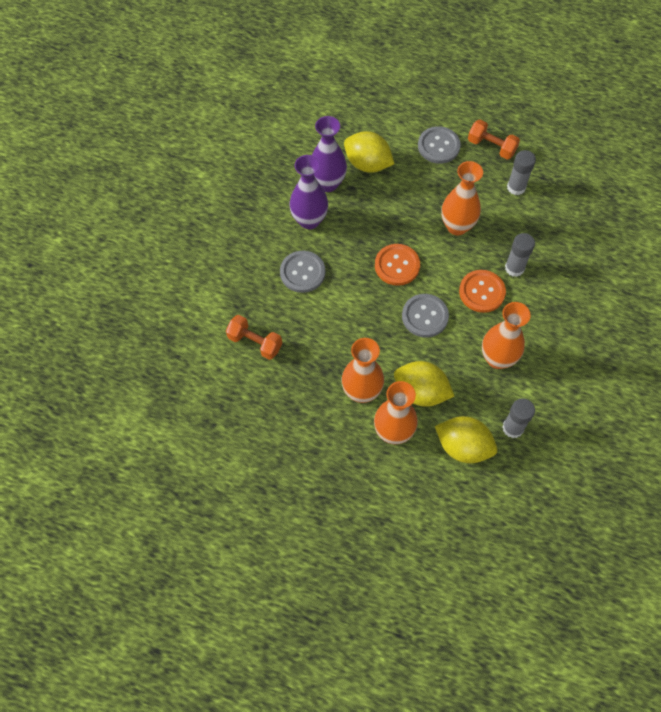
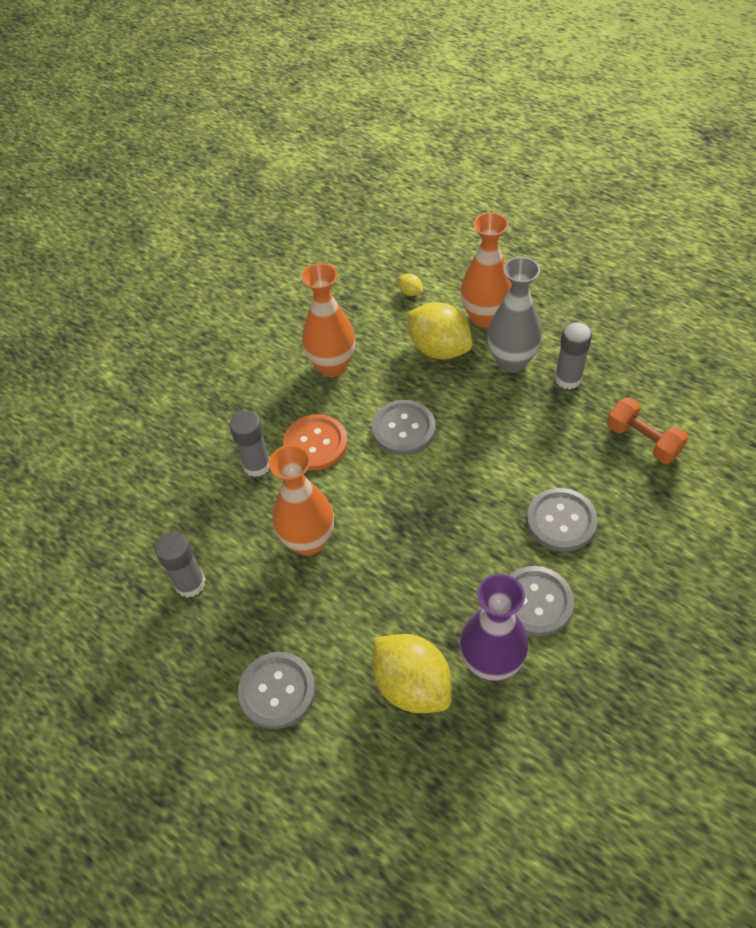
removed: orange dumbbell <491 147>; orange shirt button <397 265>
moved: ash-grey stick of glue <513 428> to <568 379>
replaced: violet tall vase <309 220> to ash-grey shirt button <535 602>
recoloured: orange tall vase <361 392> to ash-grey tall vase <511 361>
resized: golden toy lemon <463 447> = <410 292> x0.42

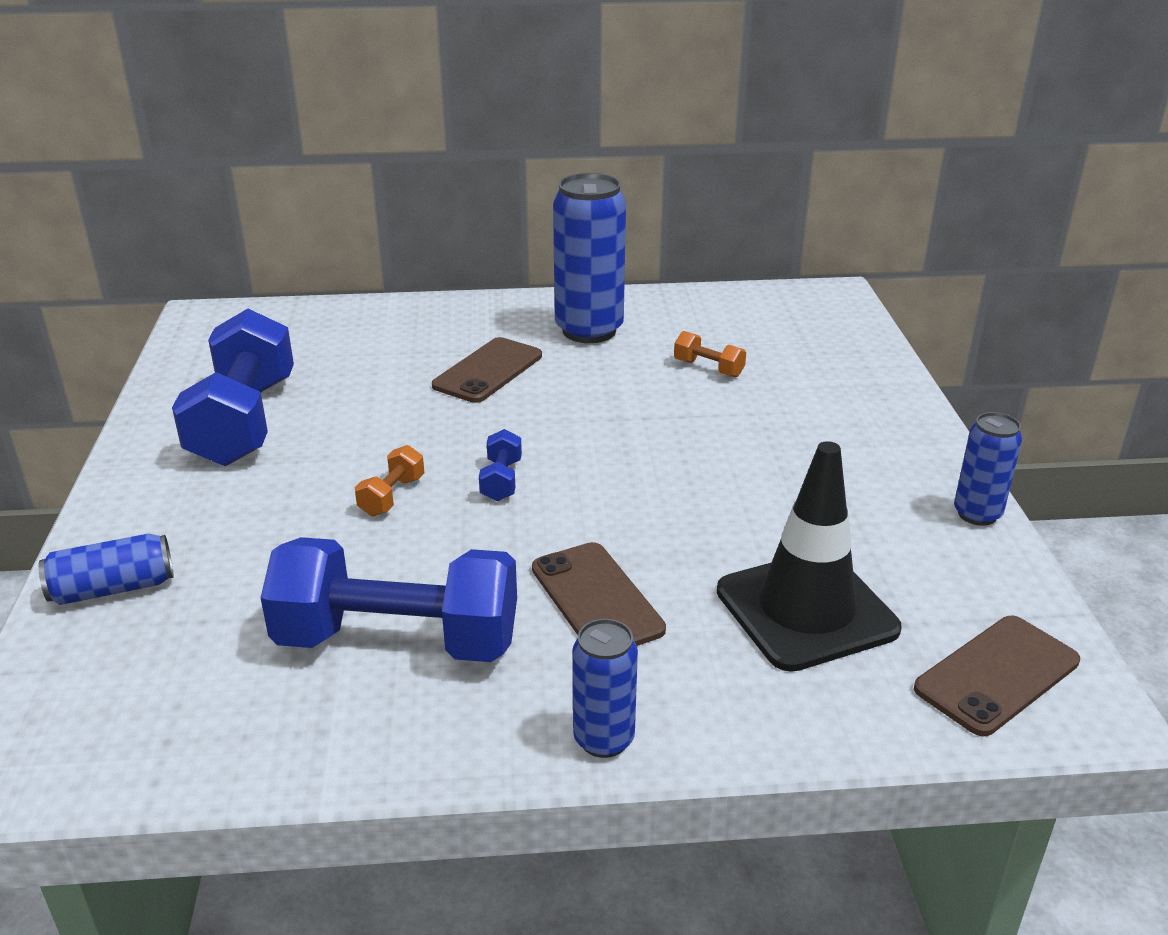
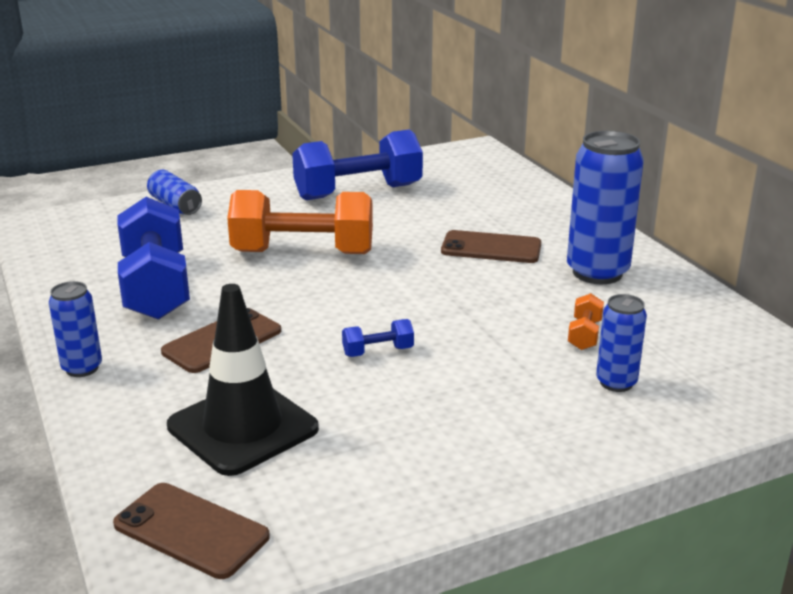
moved: cobalt soda can <977 514> to <616 383>; cobalt dumbbell <501 480> to <378 351>
resized: orange dumbbell <392 496> = <303 252> x2.41

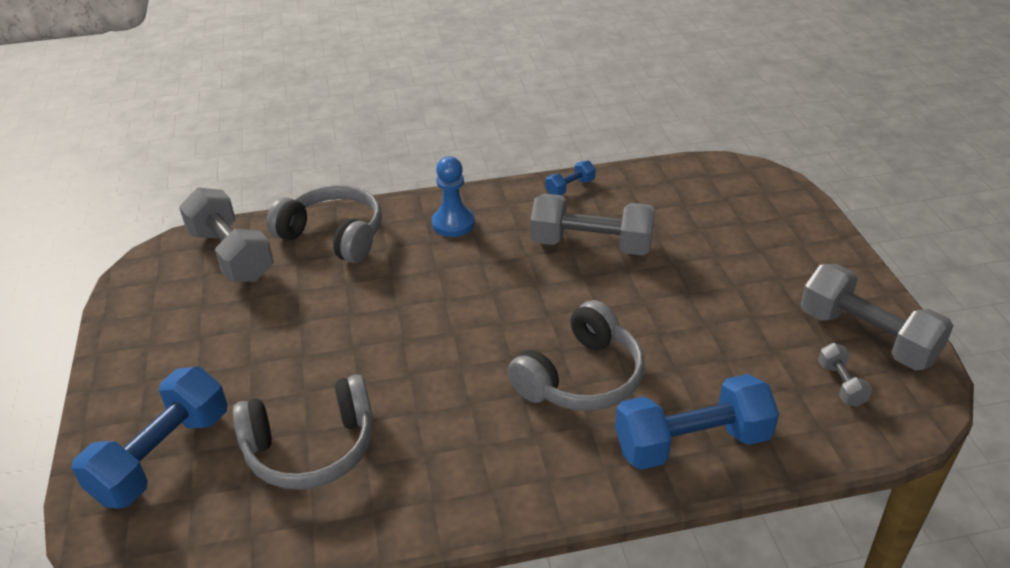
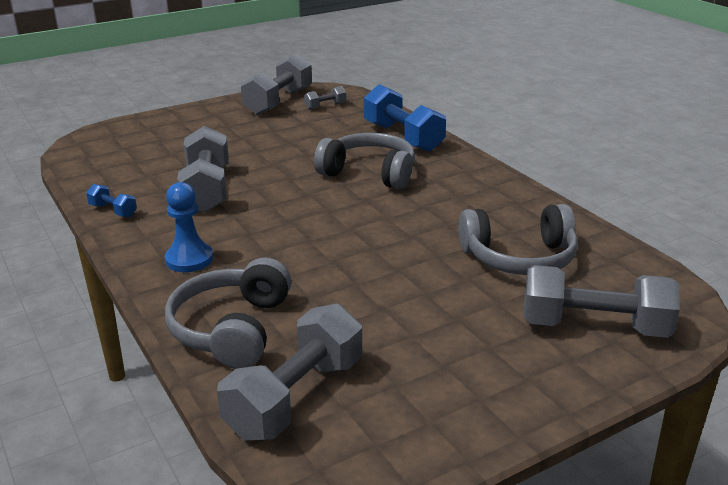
recoloured: cobalt dumbbell <162 456> to ash-grey dumbbell <594 327>
turned: ash-grey headphones <311 448> = <519 258> 120 degrees clockwise

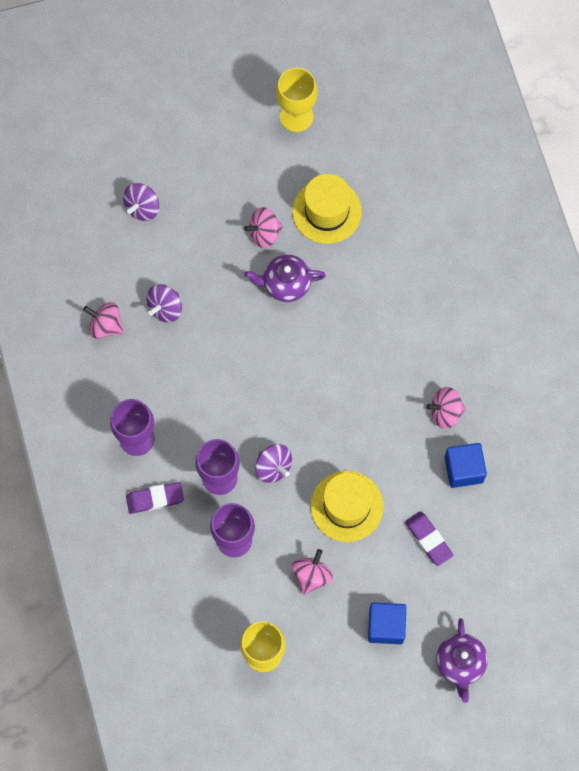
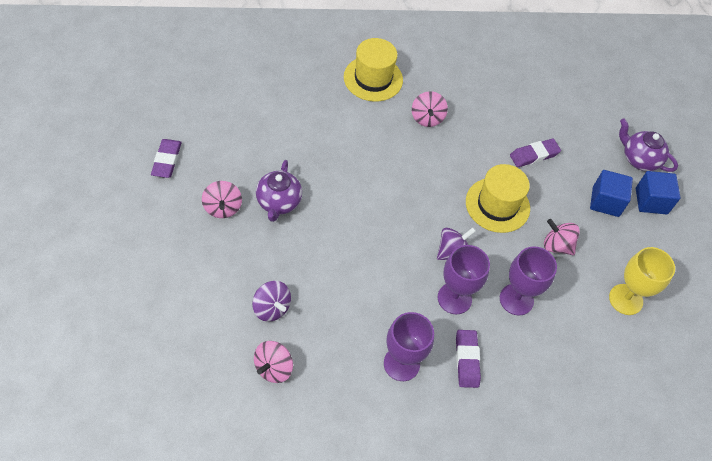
removed: golden chalice <296 116>; violet spinning top <142 208>
added: violet eraser <167 160>
moved: golden hat <327 211> to <373 78>; cobalt block <463 469> to <651 201>
turned: violet teapot <460 663> = <639 159> 150 degrees counterclockwise

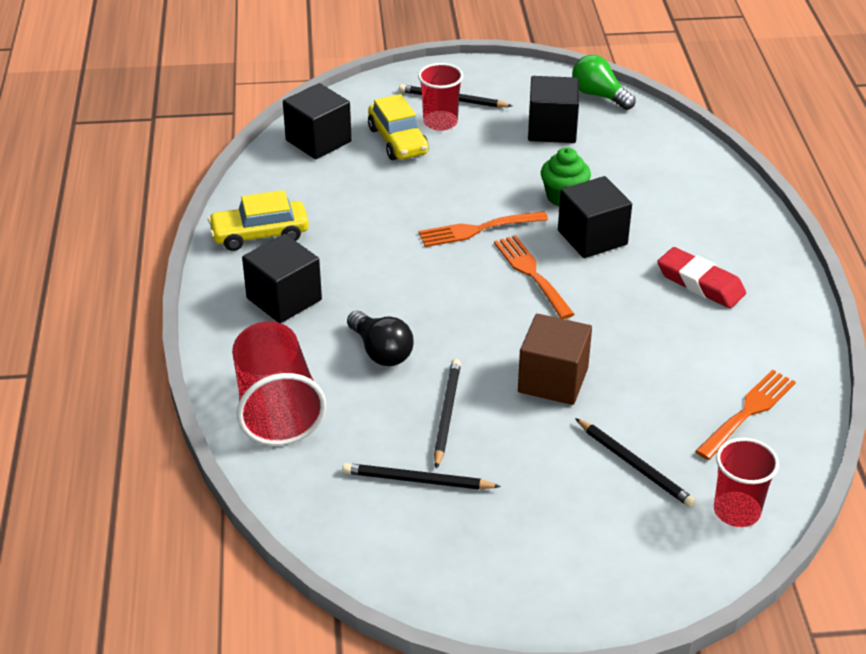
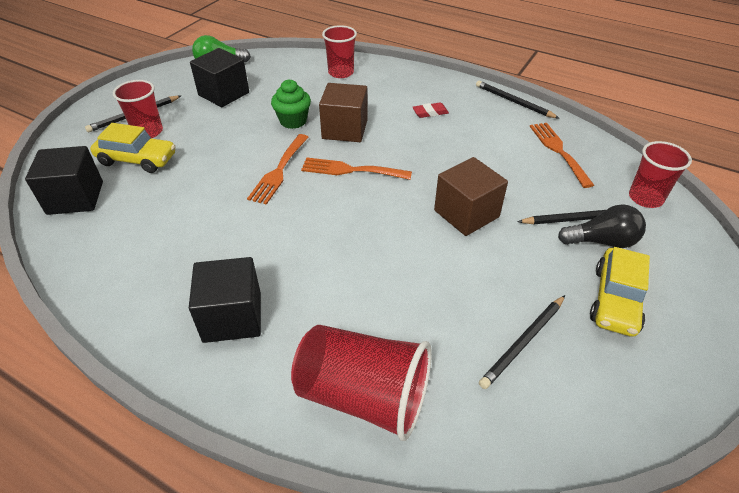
added: red beaker <341 72>
moved: golden toy car <260 234> to <615 300>; jet-black bulb <381 351> to <602 241>; jet-black wooden pencil <446 414> to <513 102>
recoloured: jet-black block <592 237> to brown block <345 129>
resized: red eraser <700 283> = <430 112> x0.56

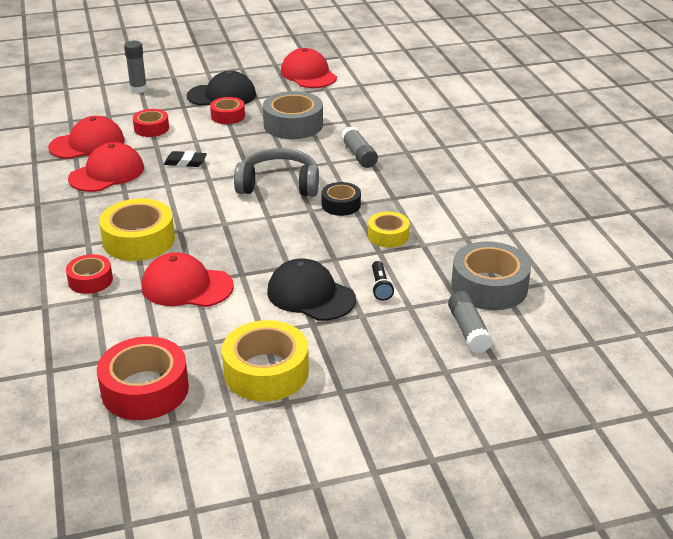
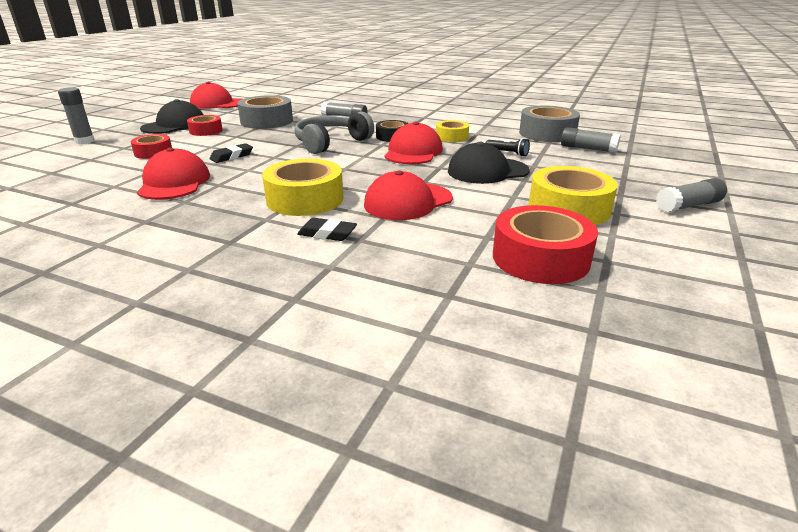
added: ash-grey stick of glue <688 206>
moved: red peaked cap <87 144> to <413 152>
replaced: red roll of tape <90 280> to jet-black eraser <327 234>

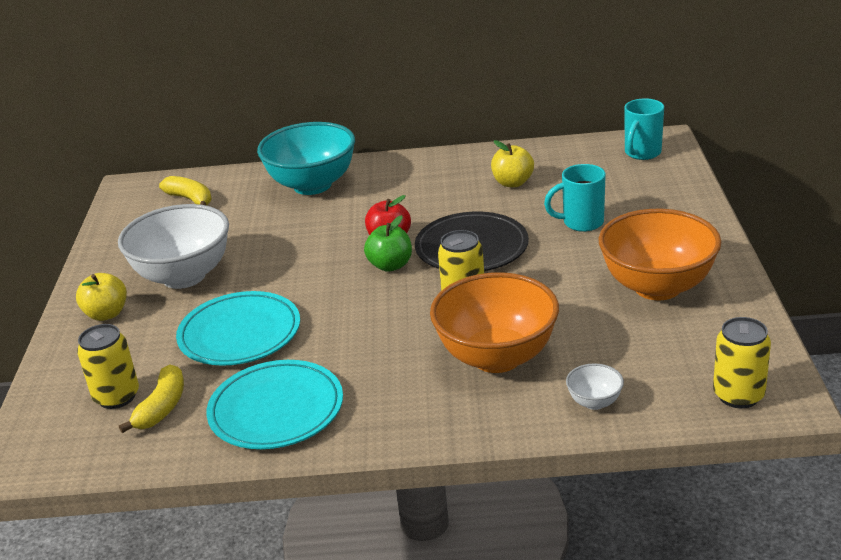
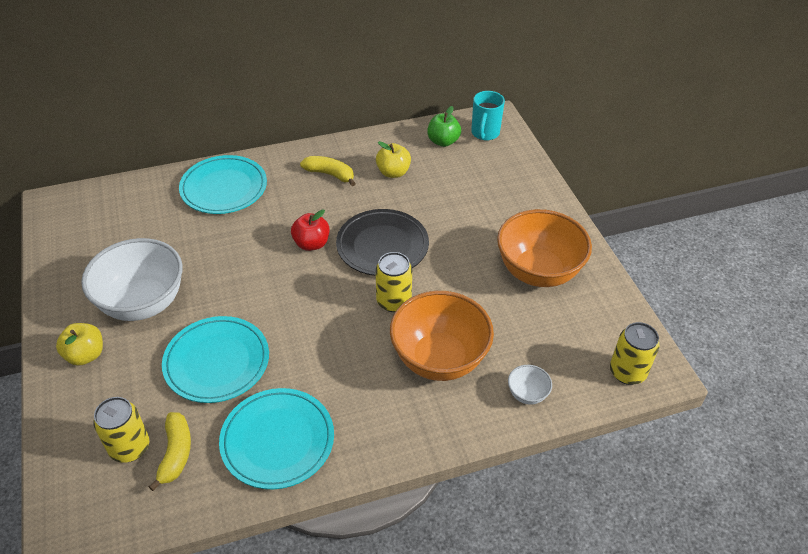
removed: teal mug <581 223>
moved: golden banana fruit <190 199> to <330 174>; leaf-green apple <390 265> to <443 141>
replaced: teal serving bowl <312 185> to teal plate <224 188>

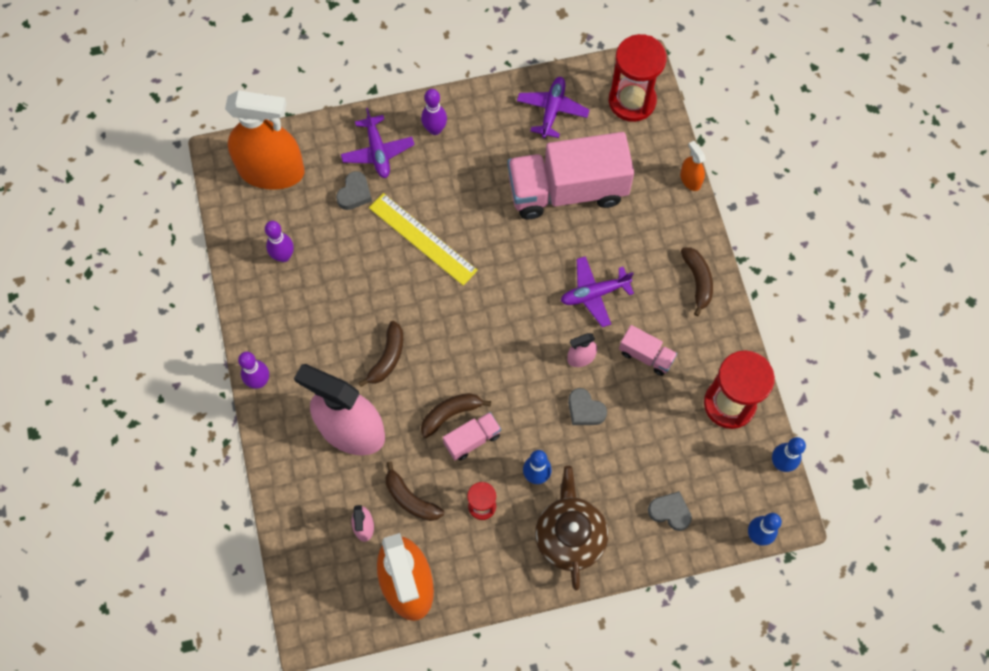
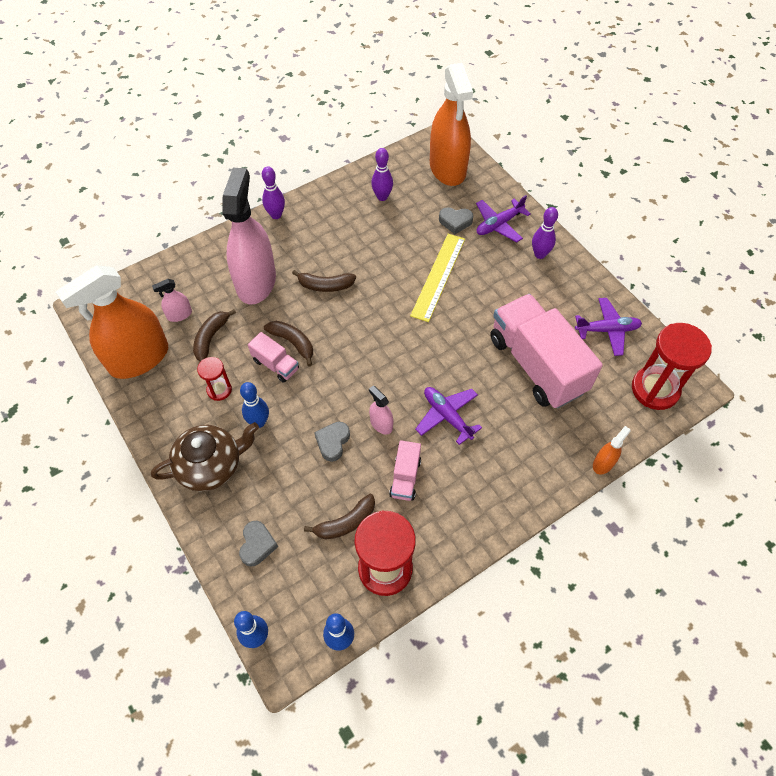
moved: brown banana fruit <697 281> to <346 522>

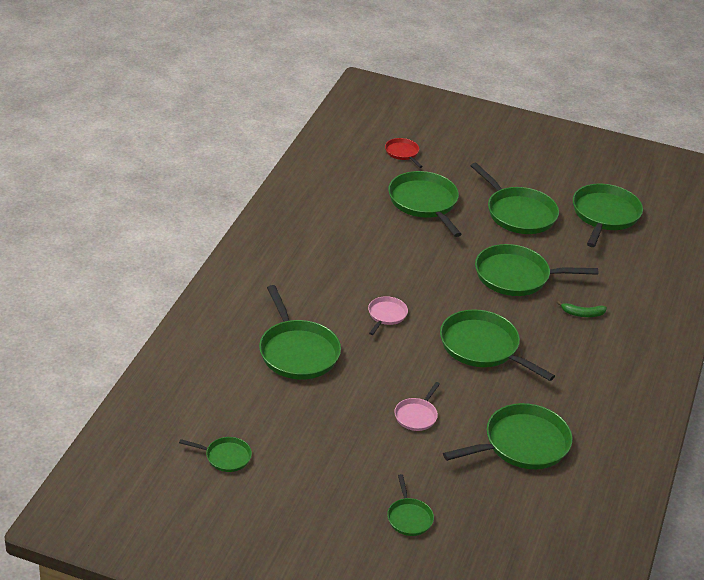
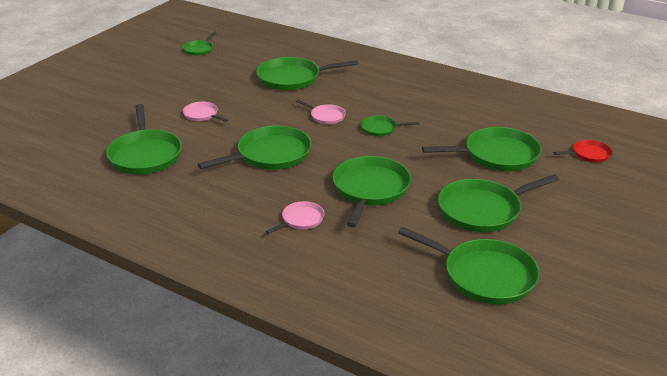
moved: leaf-green pan <409 518> to <381 129>
replaced: leaf-green banana fruit <582 314> to rosy pan <301 220>

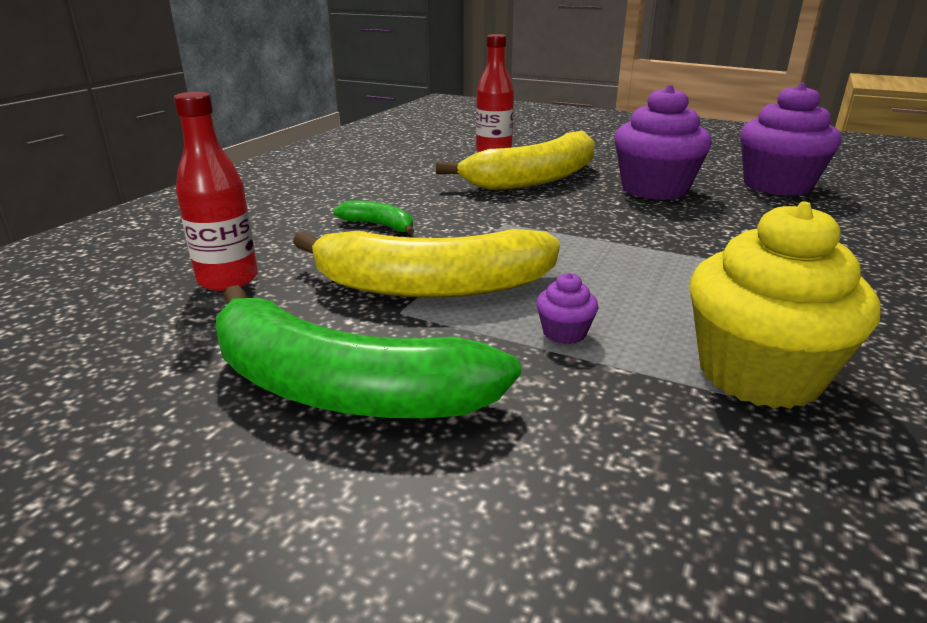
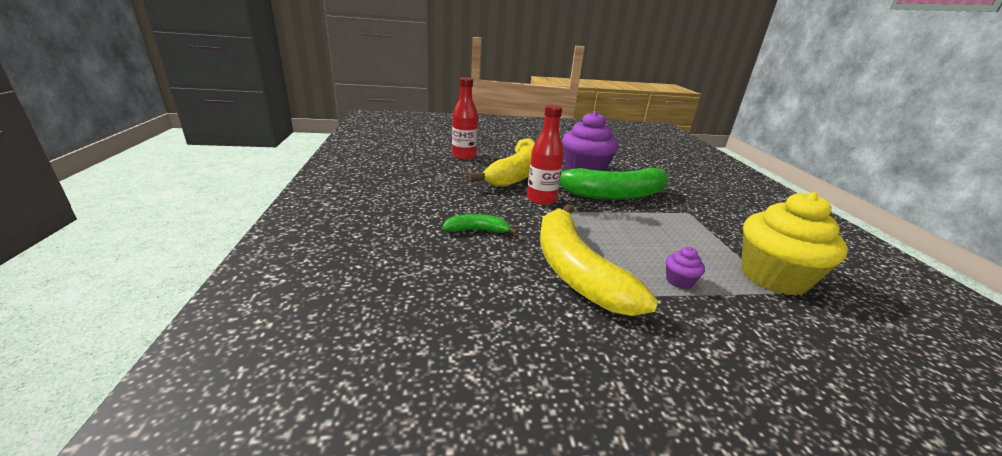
removed: violet fairy cake <777 185>
moved: red bottle <228 280> to <541 199>; leaf-green banana fruit <341 388> to <612 194>
turned: golden banana fruit <431 286> = <575 270> 105 degrees clockwise

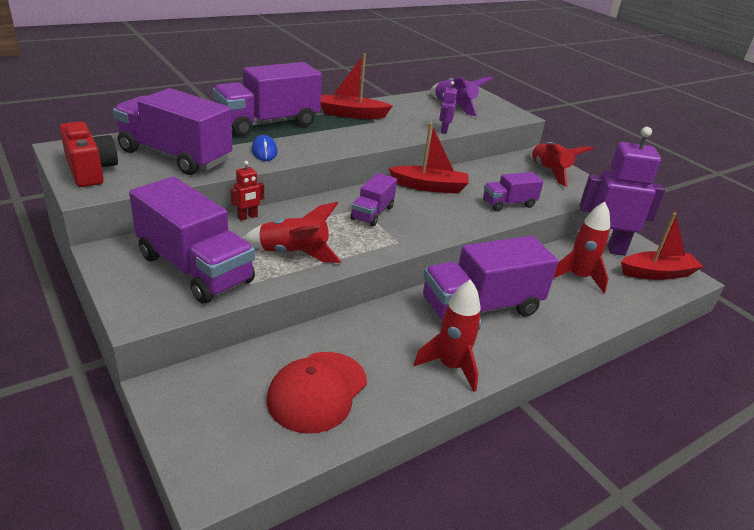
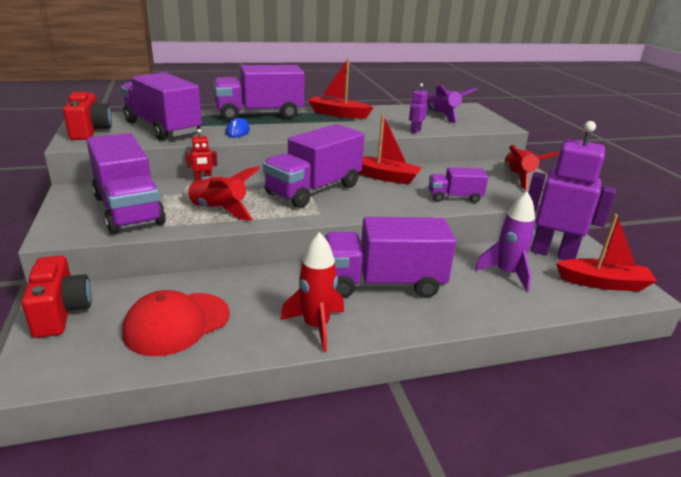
added: red camera <61 312>
recoloured: red rocket <578 277> to violet rocket <506 274>
resized: violet toy truck <372 213> = <314 190> x1.90

